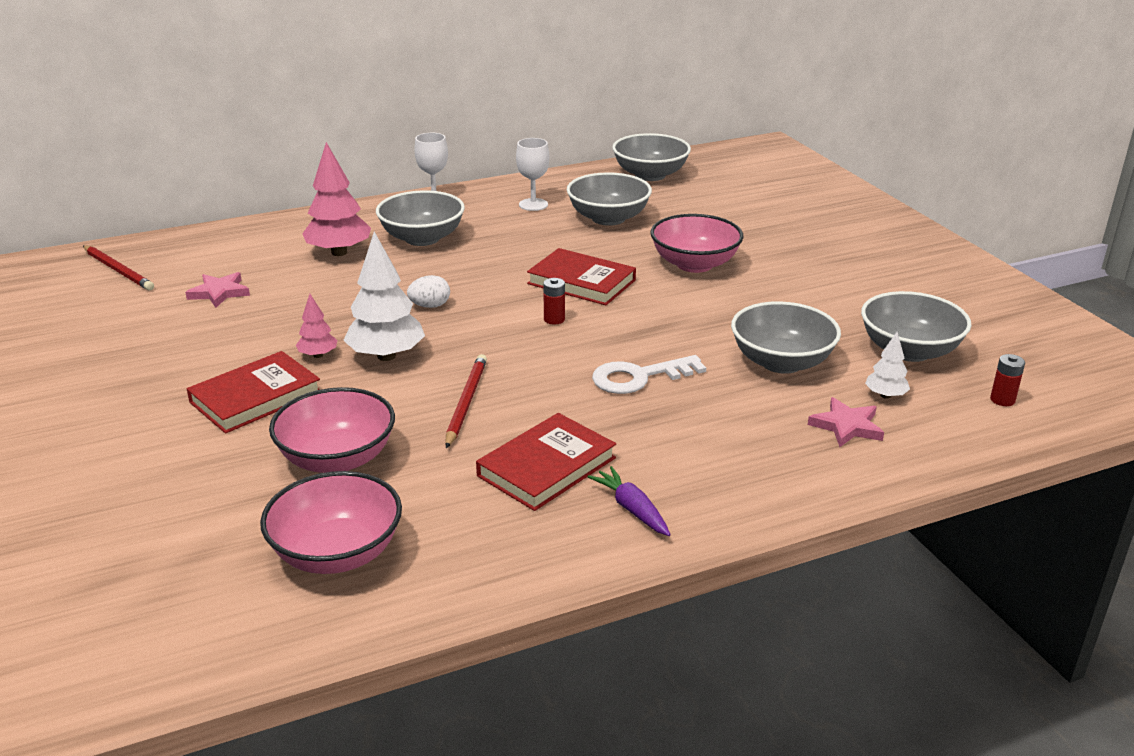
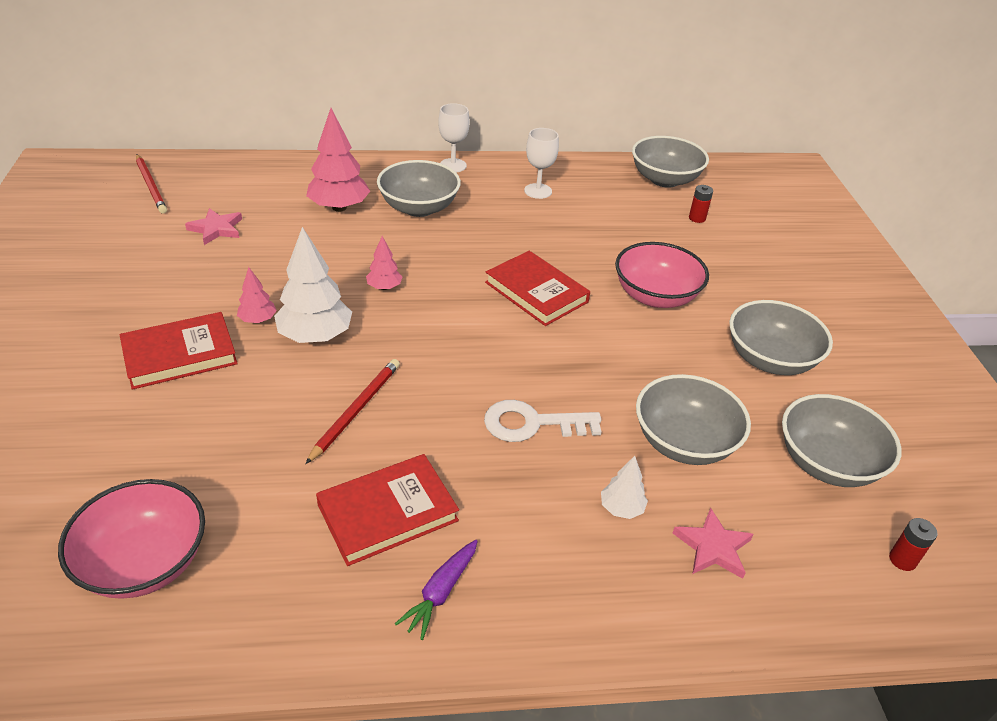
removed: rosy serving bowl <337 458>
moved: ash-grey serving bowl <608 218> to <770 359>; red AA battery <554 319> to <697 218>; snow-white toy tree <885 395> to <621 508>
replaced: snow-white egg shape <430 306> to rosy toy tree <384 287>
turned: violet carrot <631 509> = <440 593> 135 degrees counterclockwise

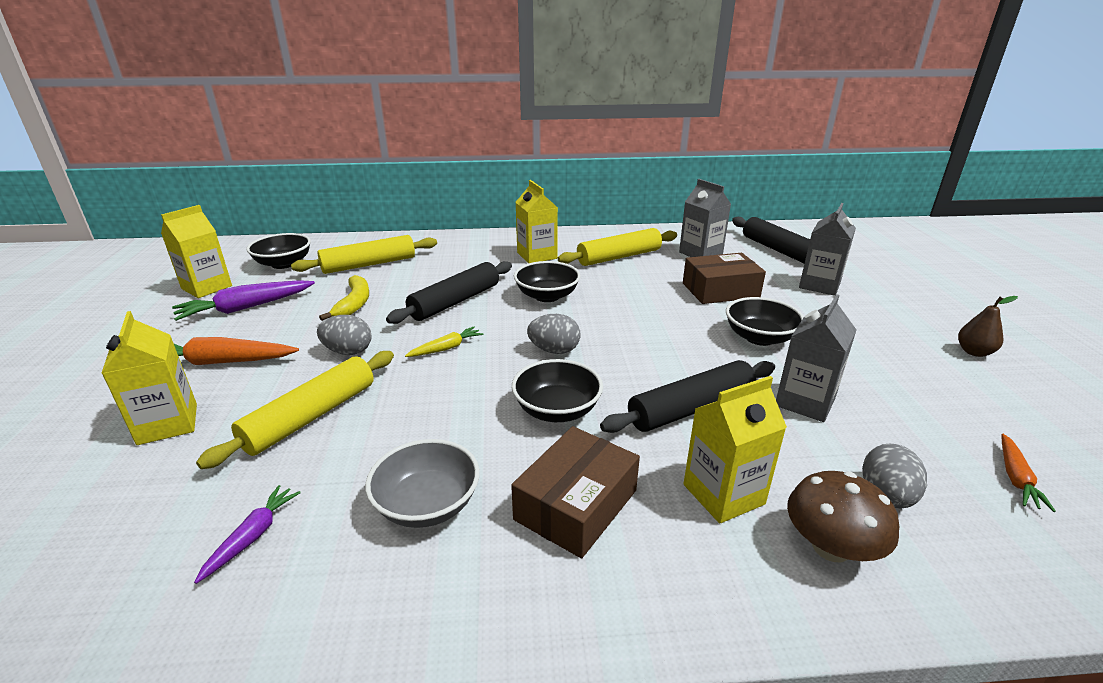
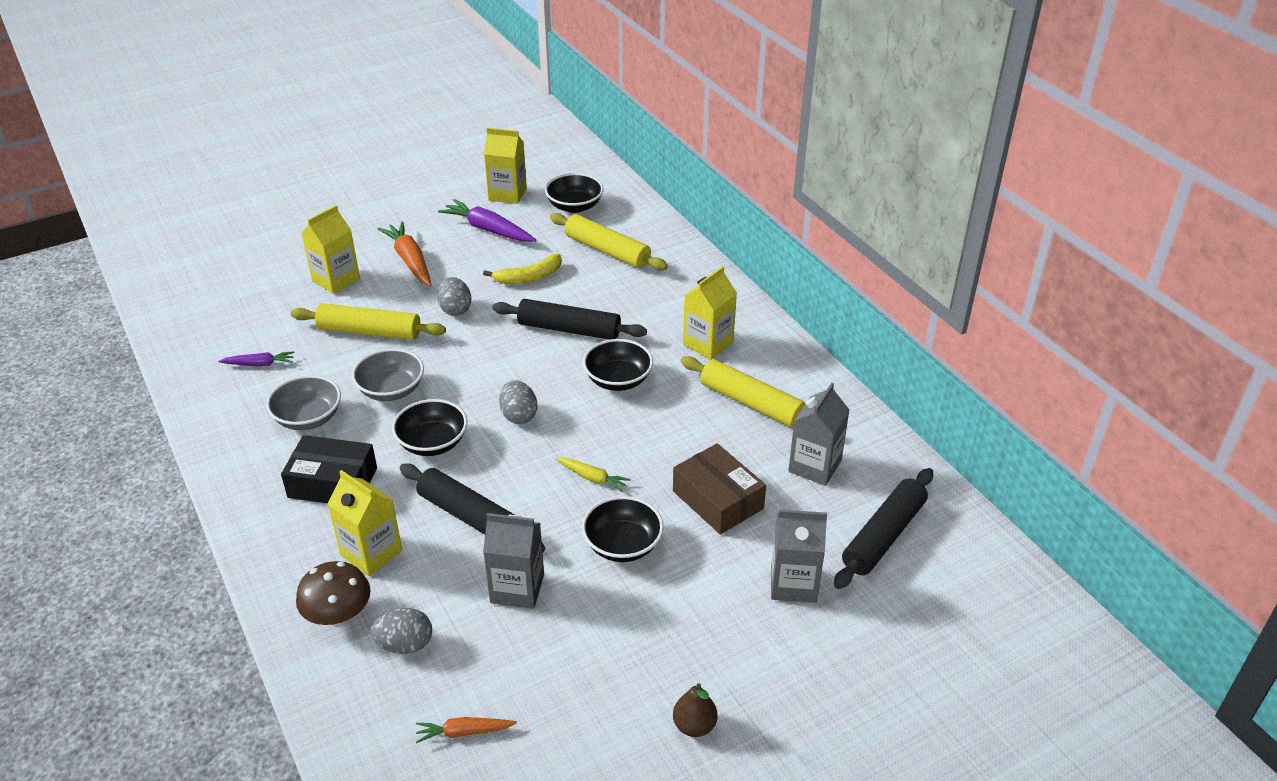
added: ash-grey serving bowl <391 390>
moved: golden carrot <446 348> to <592 478>
recoloured: brown box <576 504> to jet-black box <333 482>

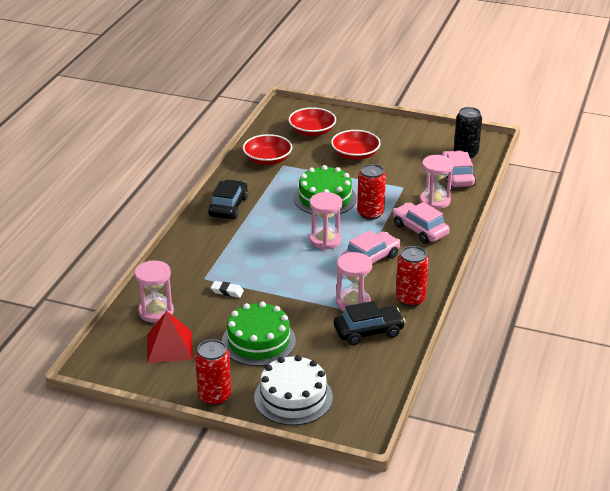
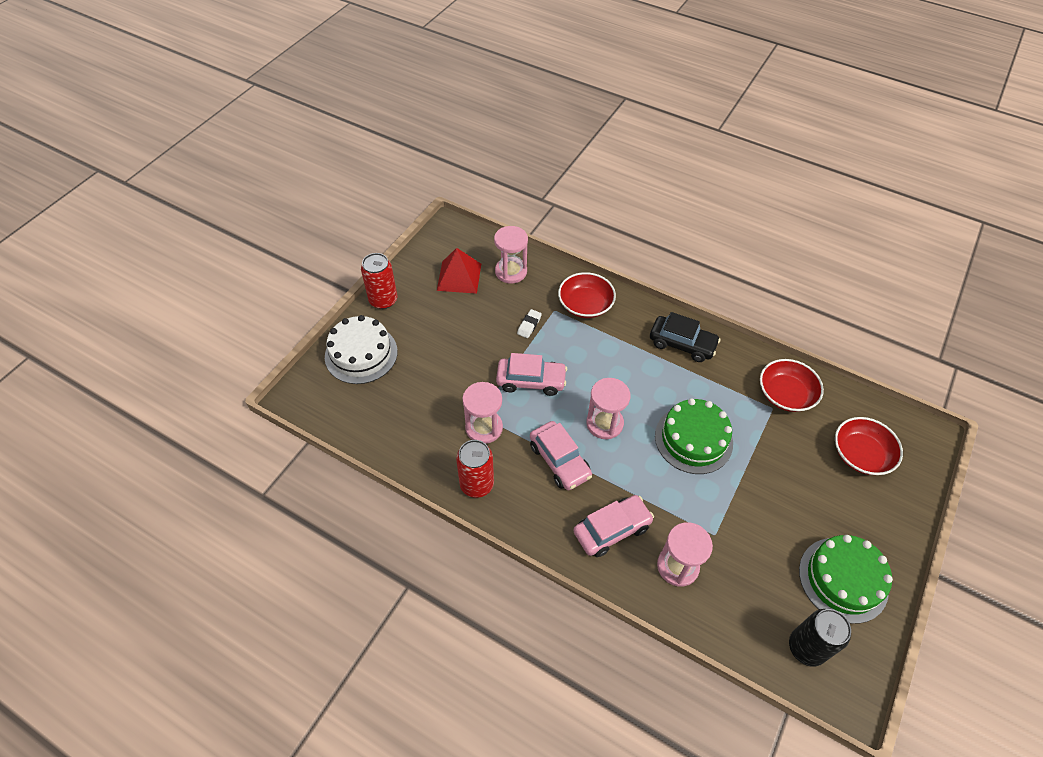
removed: red soda can <370 213>; jet-black toy car <368 331>
moved: red serving bowl <355 154> to <585 304>; rosy toy car <457 176> to <531 381>; leaf-green cake <258 341> to <843 579>

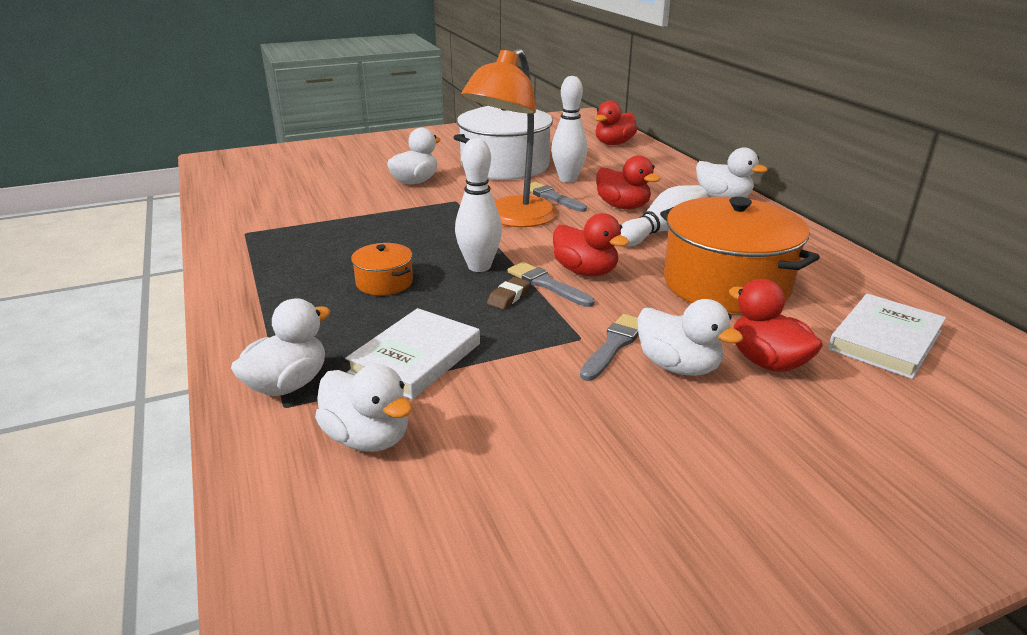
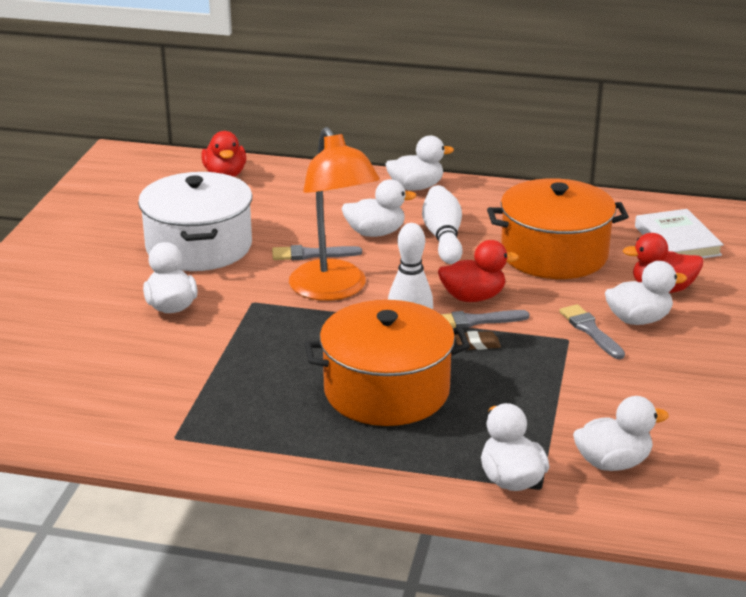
removed: snow-white tenpin <568 179>; snow-white hardback <416 358>
recoloured: red duck <623 206> to snow-white duck <375 233>
turned: brown eraser <508 297> = <477 344> 75 degrees counterclockwise
resized: orange cooking pot <384 282> = <386 391> x2.21

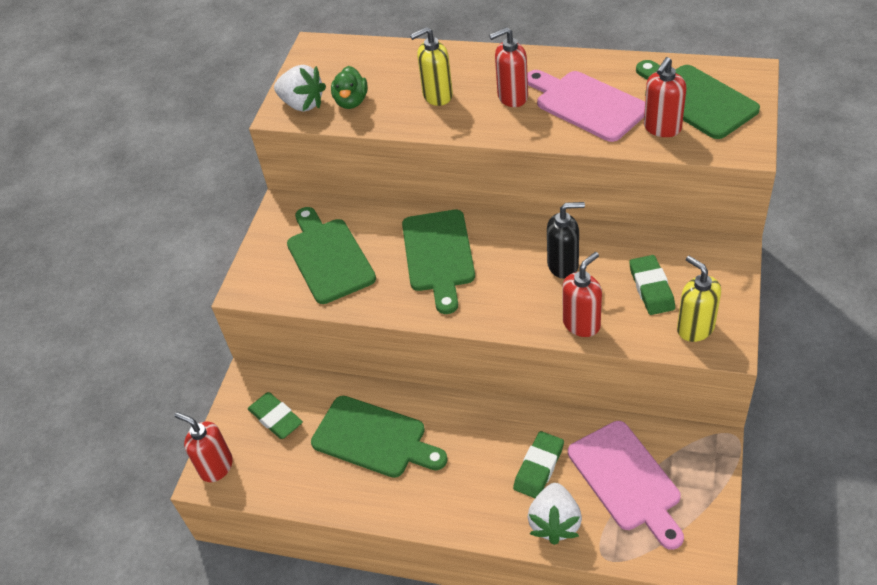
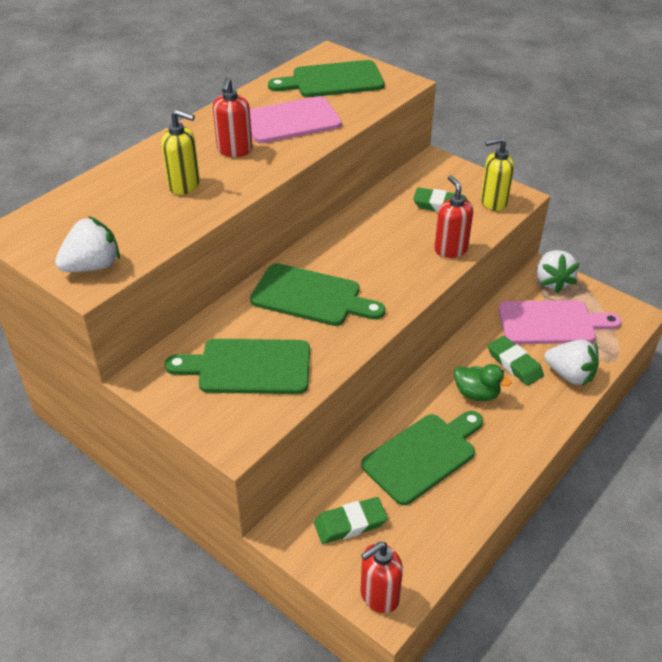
removed: red pump bottle <662 128>; jet-black pump bottle <563 265>
added: snow-white berry <552 281>
moved: leaf-green duck <351 101> to <476 394>
turned: golden pump bottle <437 96> = <184 185> 75 degrees counterclockwise

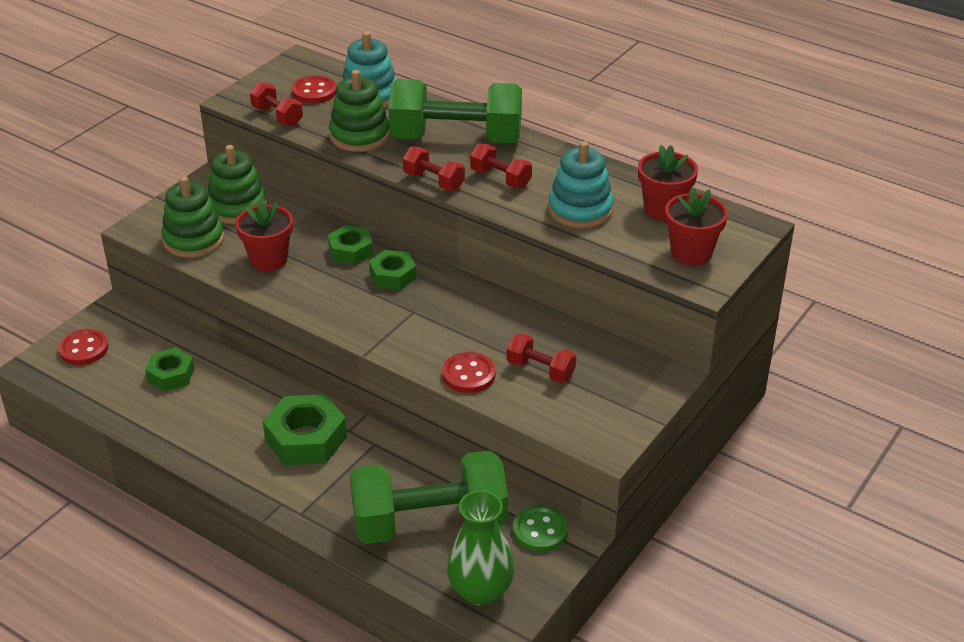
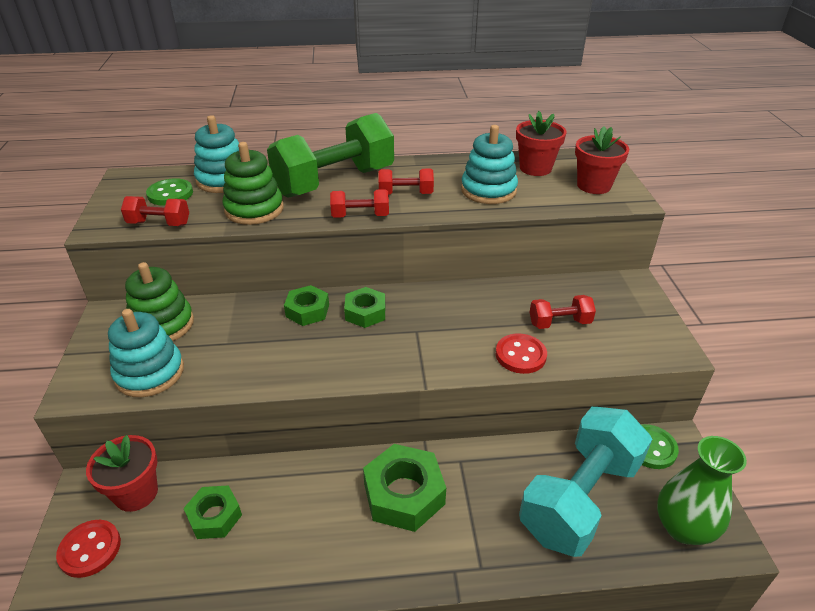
moved: red flower pot <268 259> to <136 493>
recoloured: red shirt button <314 91> to leaf-green shirt button <170 194>; leaf-green ring stacker <193 240> to teal ring stacker <149 373>; leaf-green dumbbell <429 523> to teal dumbbell <580 498>

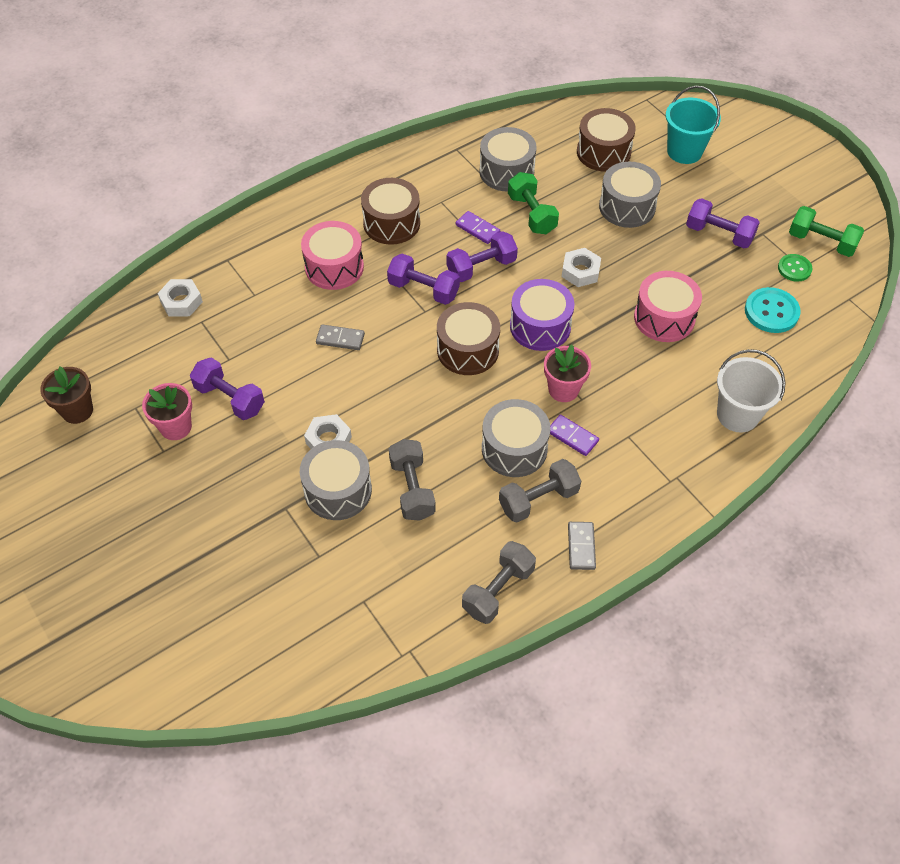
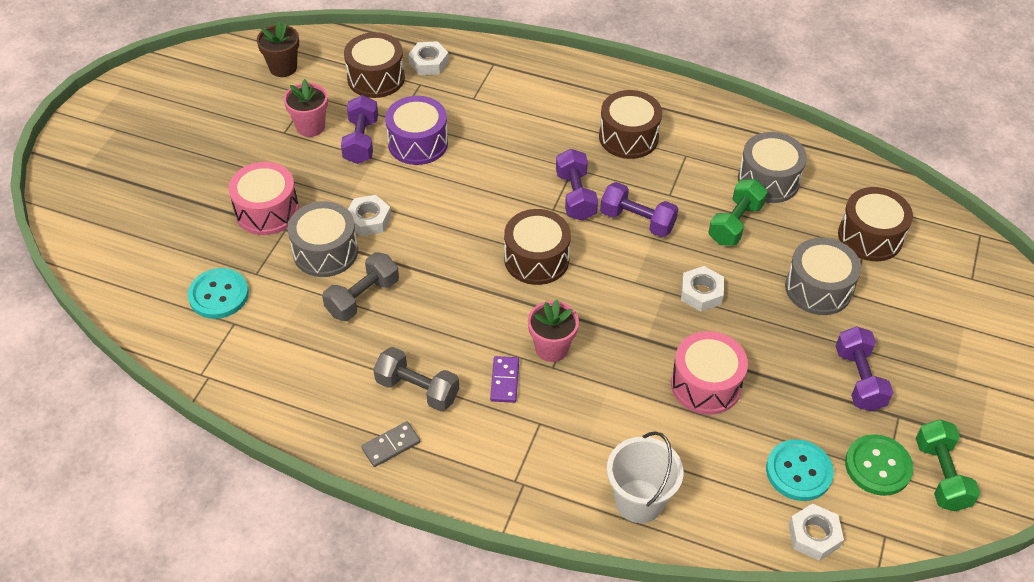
removed: teal sand bucket <684 151>; violet domino tile <477 229>; ash-grey domino tile <340 339>; ash-grey snare drum <514 448>; ash-grey dumbbell <498 590>
added: brown snare drum <376 78>; teal shirt button <218 295>; snow-white nut <814 535>
moved: rosy snare drum <334 267> to <267 211>; violet snare drum <540 326> to <418 143>
resized: leaf-green shirt button <794 268> = <878 466> x1.57

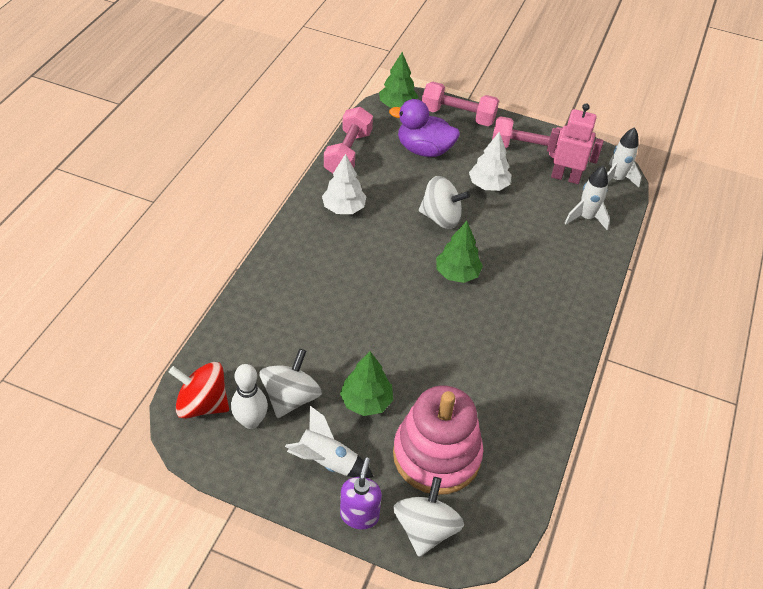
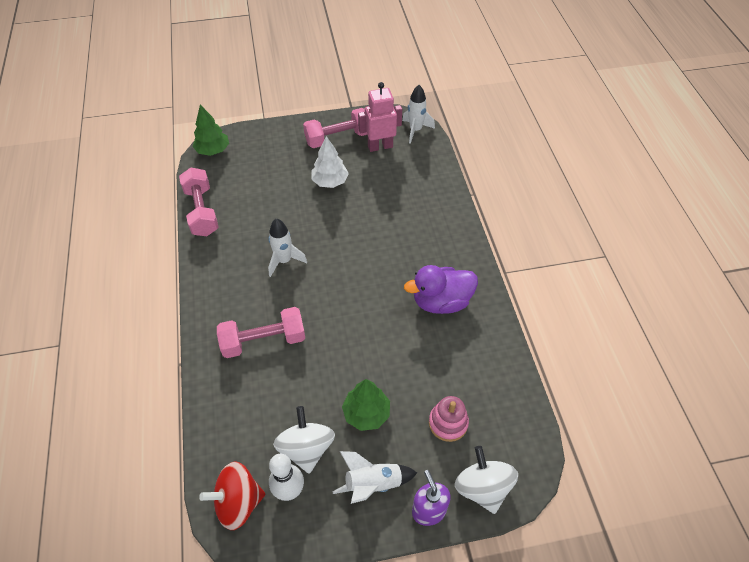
removed: snow-white toy tree <344 208>; snow-white spinning top <441 218>; leaf-green toy tree <457 273>
moved: rosy dumbbell <458 116> to <264 341>; violet duck <424 150> to <441 302>; snow-white rocket <586 218> to <284 261>
resized: rosy ring stacker <436 455> = <448 423> x0.51

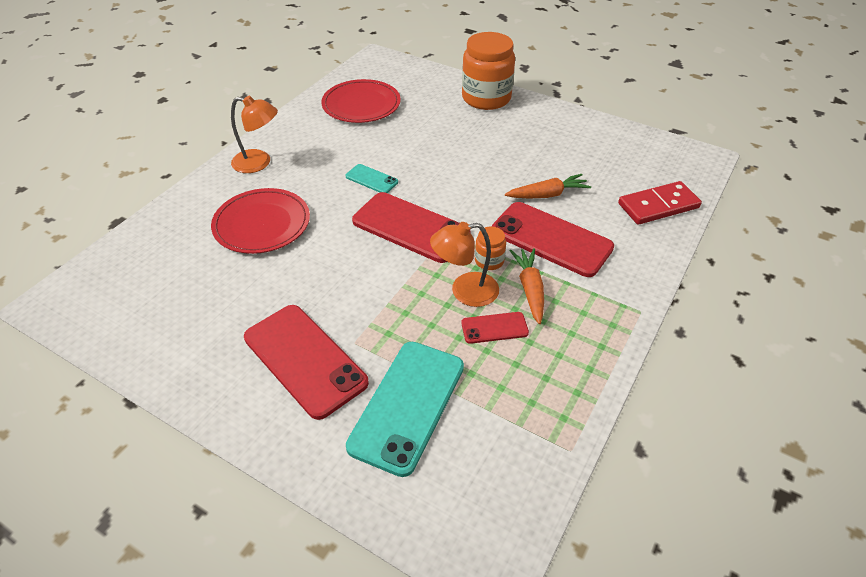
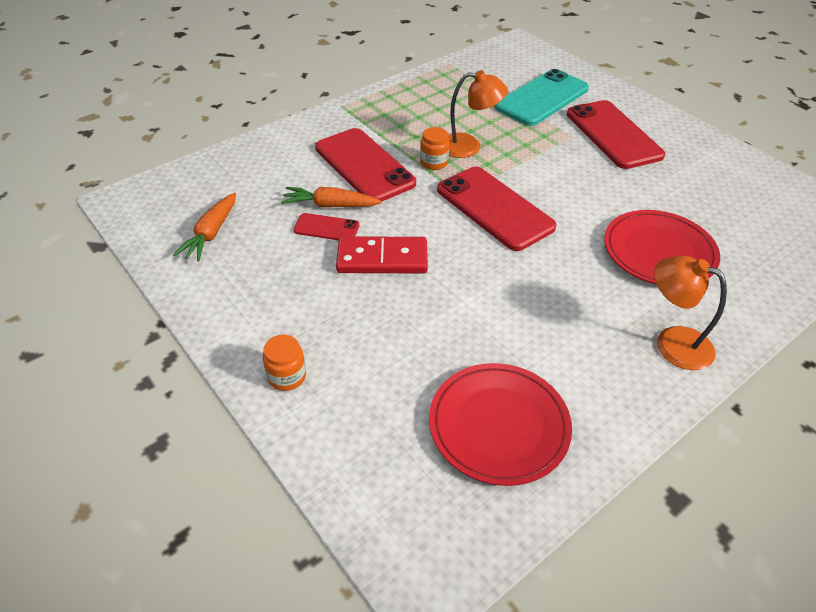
removed: teal phone <371 179>
moved: red domino tile <658 206> to <382 259>; orange carrot <530 289> to <211 233>; red phone <494 328> to <326 228>
resized: orange jam jar <486 98> = <287 376> x0.45

